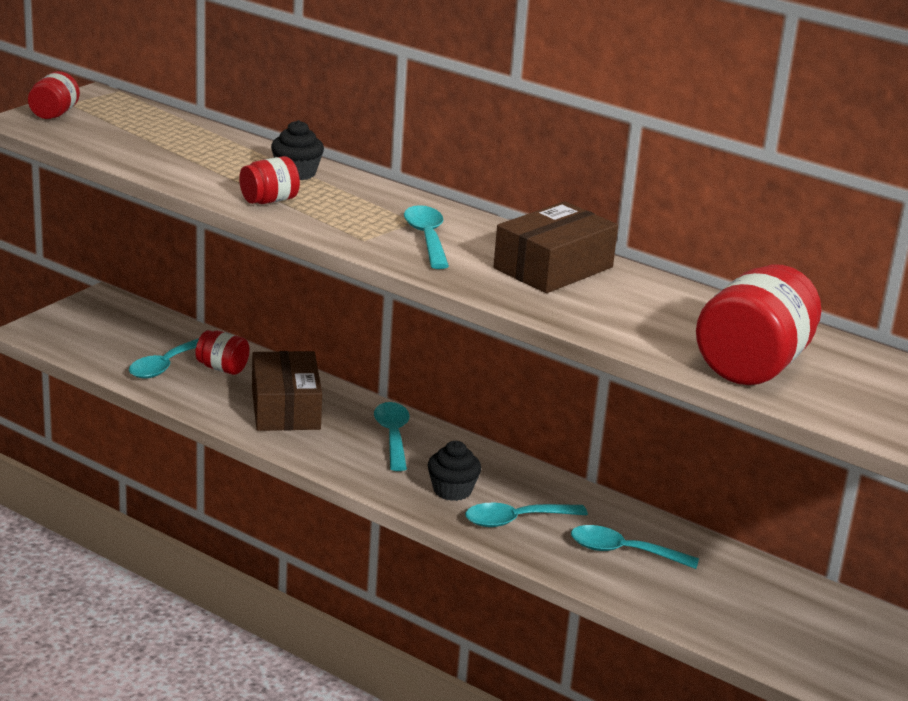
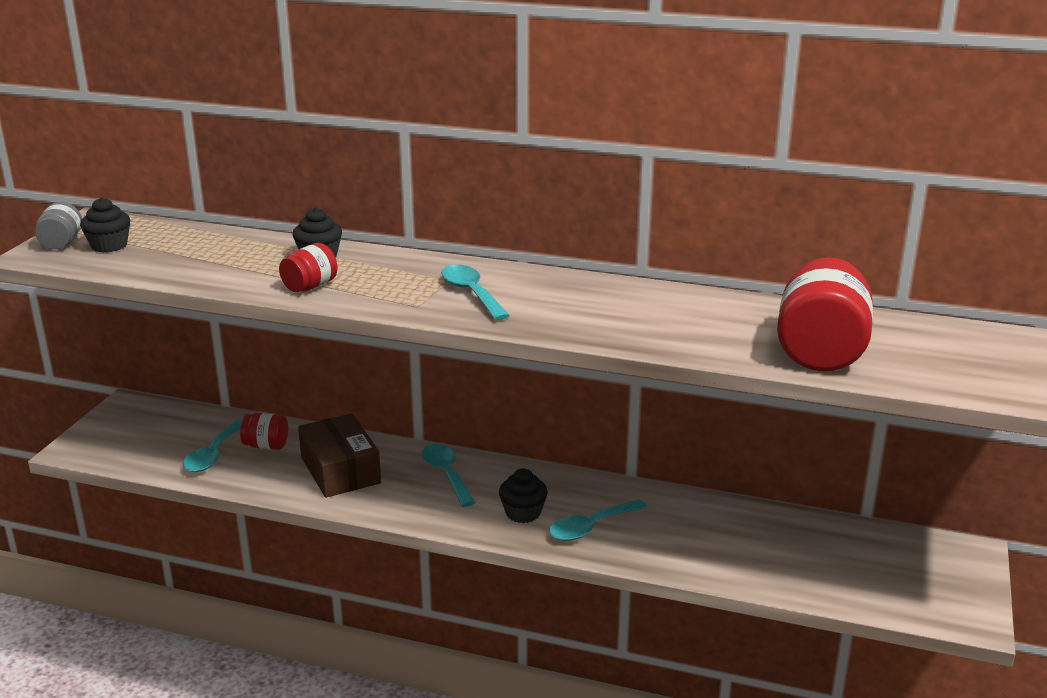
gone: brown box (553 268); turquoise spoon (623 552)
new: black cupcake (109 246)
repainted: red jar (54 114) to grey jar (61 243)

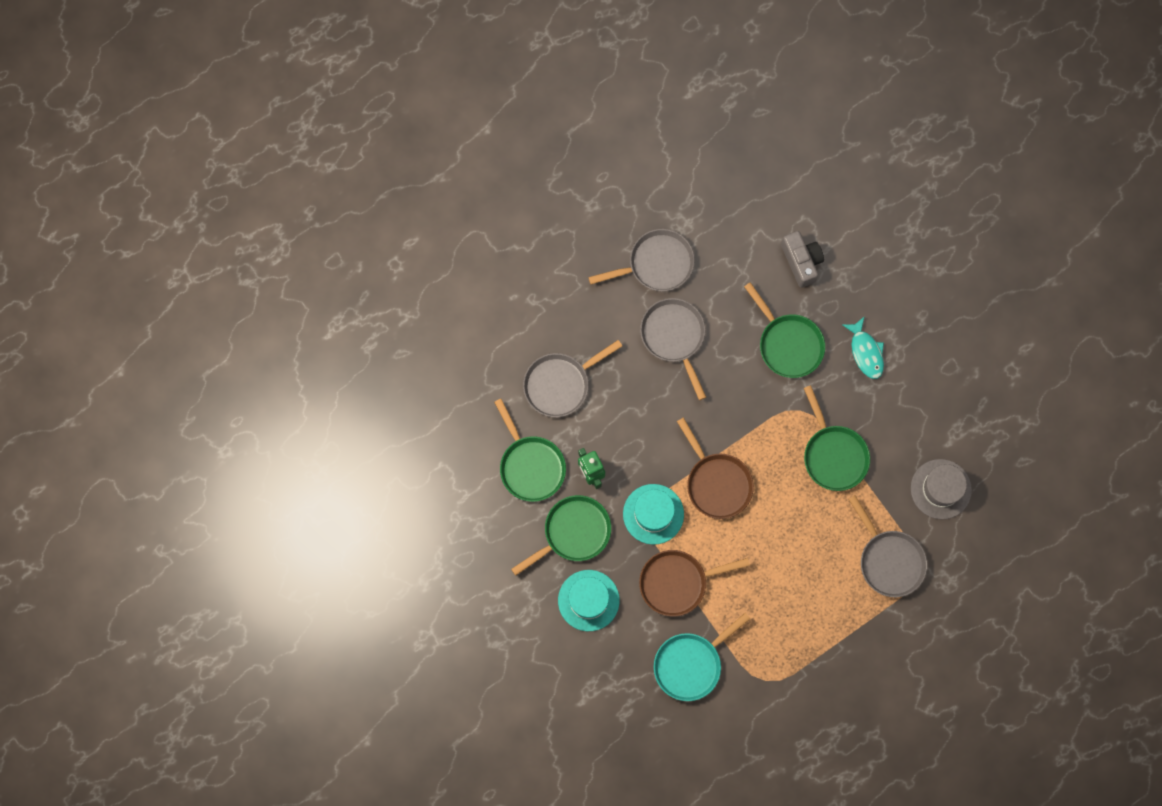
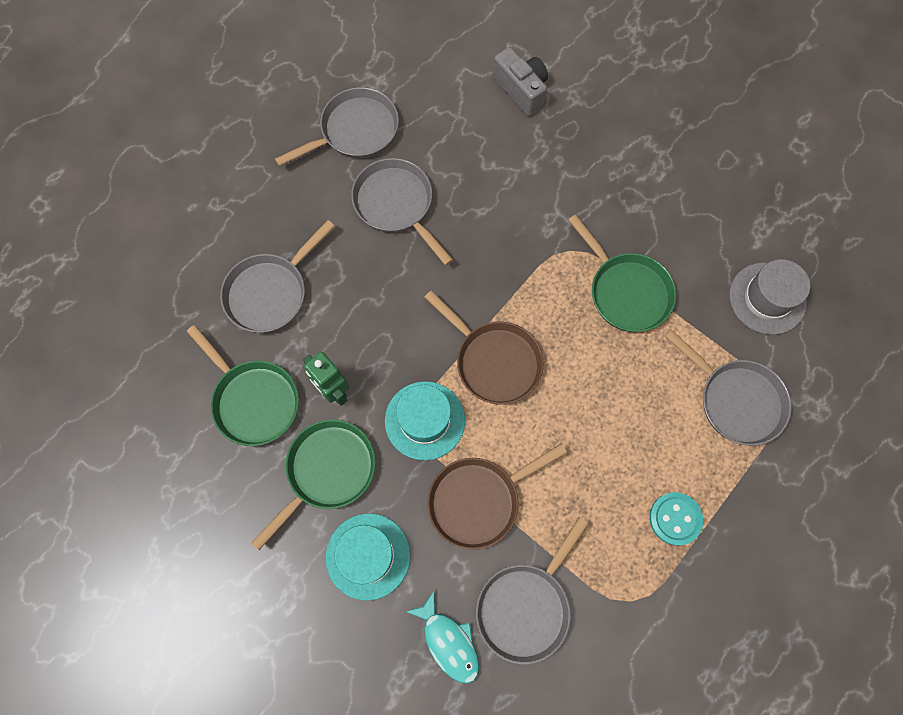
gone: green pan (788 344)
new: turquoise button (675 519)
shifted: turquoise fish (865 352) to (448 642)
repainted: turquoise pan (691 664) to grey pan (526 606)

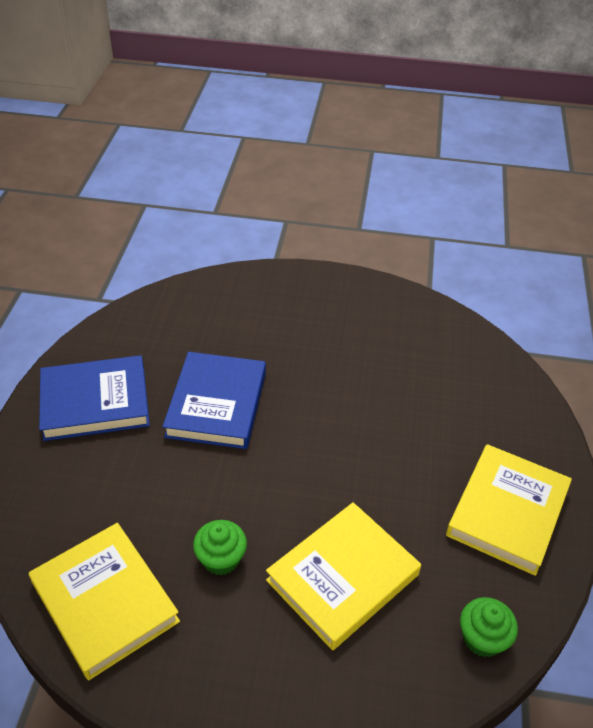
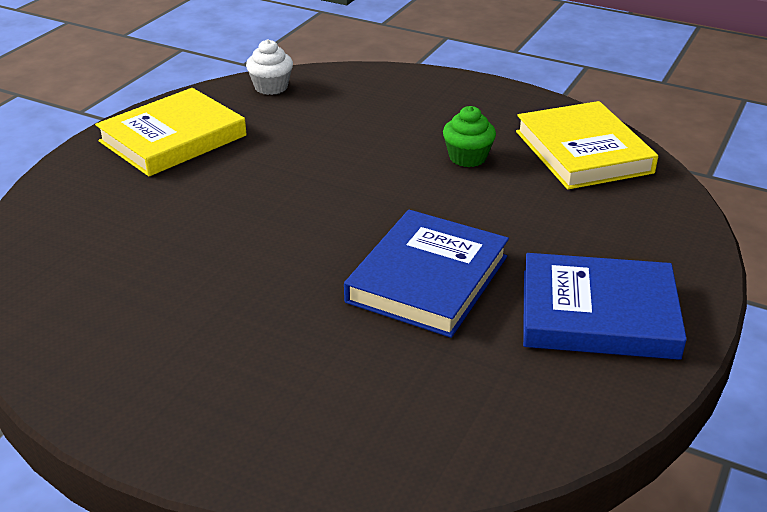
gone: yellow book (342 577)
repainted: green cupcake (482 638) to white cupcake (271 87)

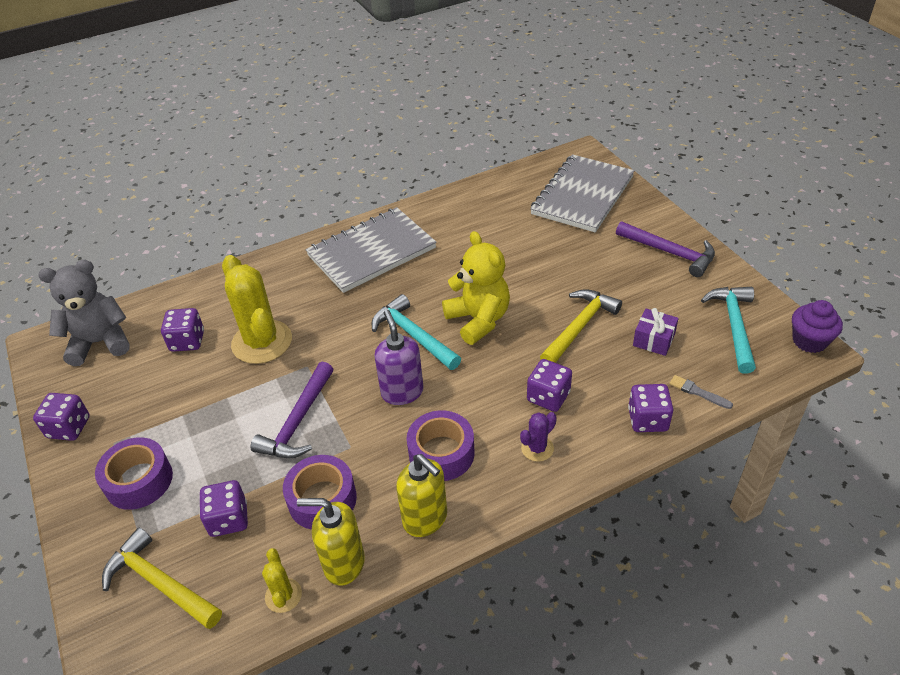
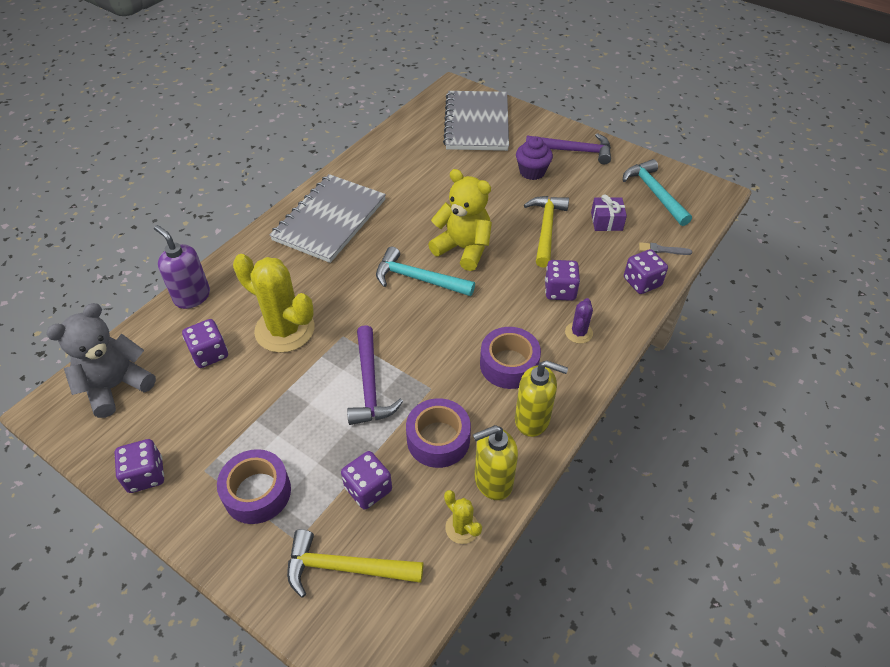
shifted: purple cupcake (809 341) to (532 172); purple soap dispenser (402 392) to (192 296)

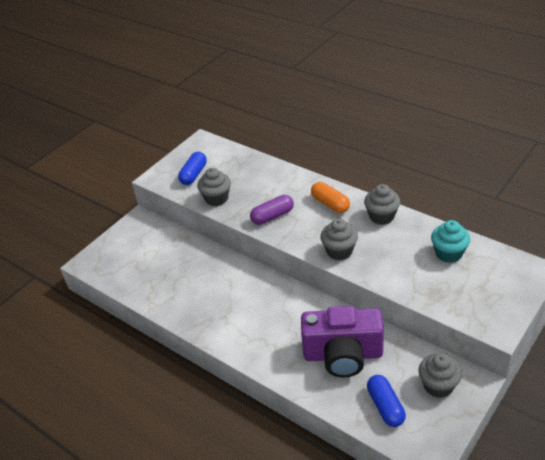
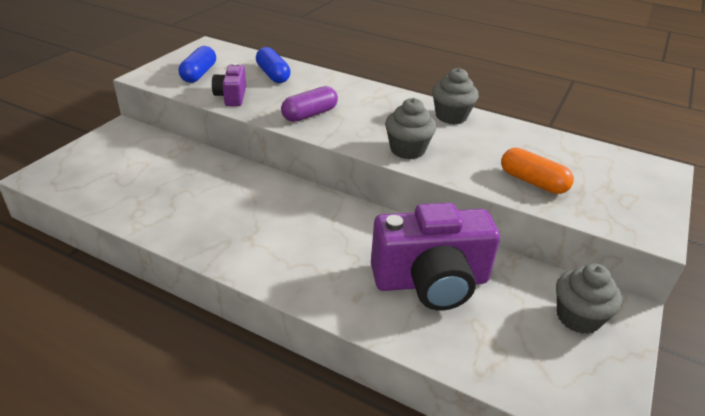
gone: turquoise cupcake (448 253)
shifted: orange capsule (330 204) to (533 182); blue capsule (385 406) to (273 75)
swapped: grey cupcake (216 198) to purple camera (231 96)

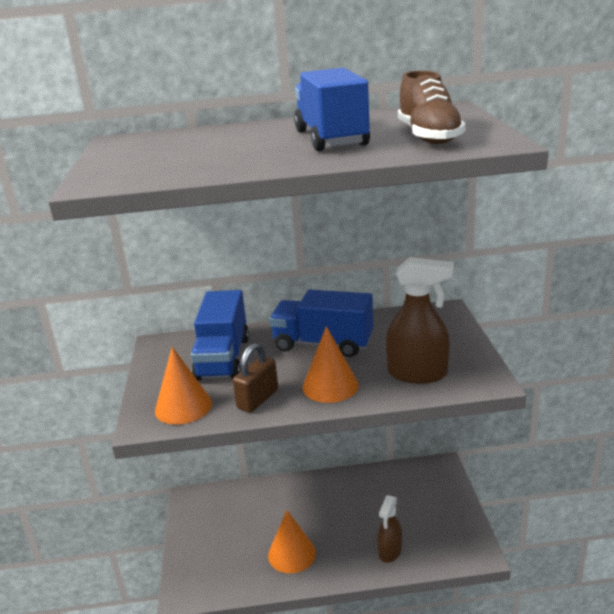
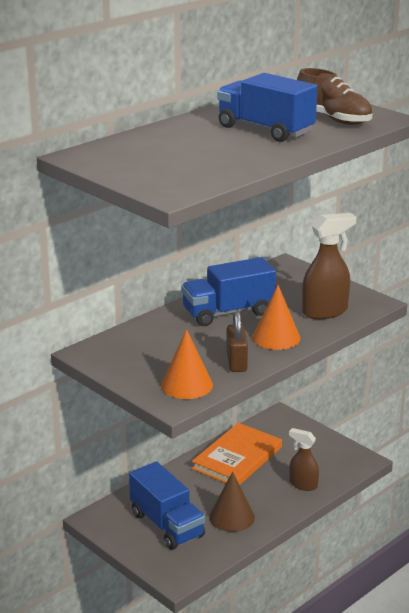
new: orange book (237 458)
shifted: blue truck (223 358) to (167 525)
repainted: orange cone (291 554) to brown cone (232 517)
rotated: brown spray bottle (390 551) = (303 484) 135 degrees clockwise

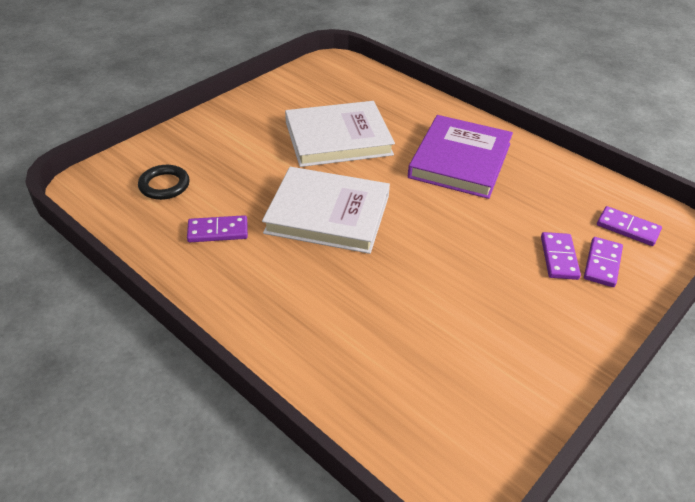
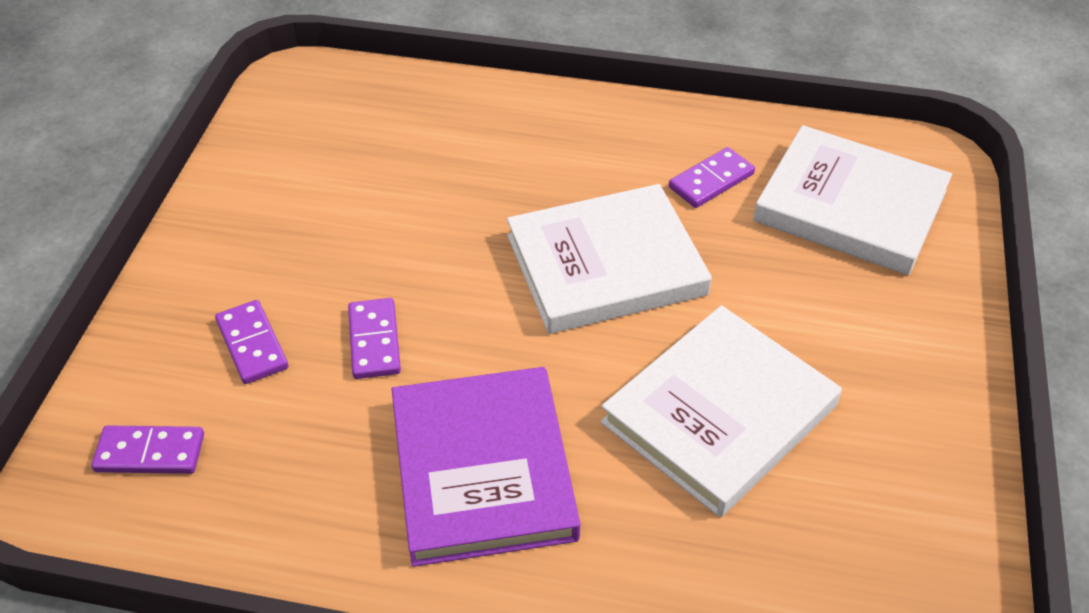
shifted: purple domino (602 264) to (374 341)
swapped: black ring (164 185) to white book (850 206)

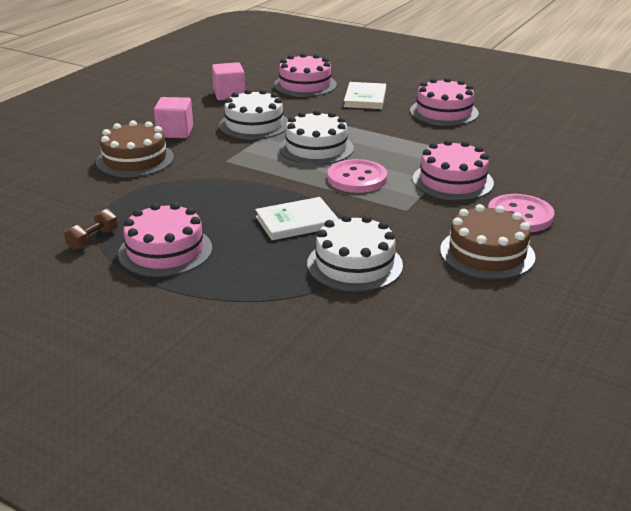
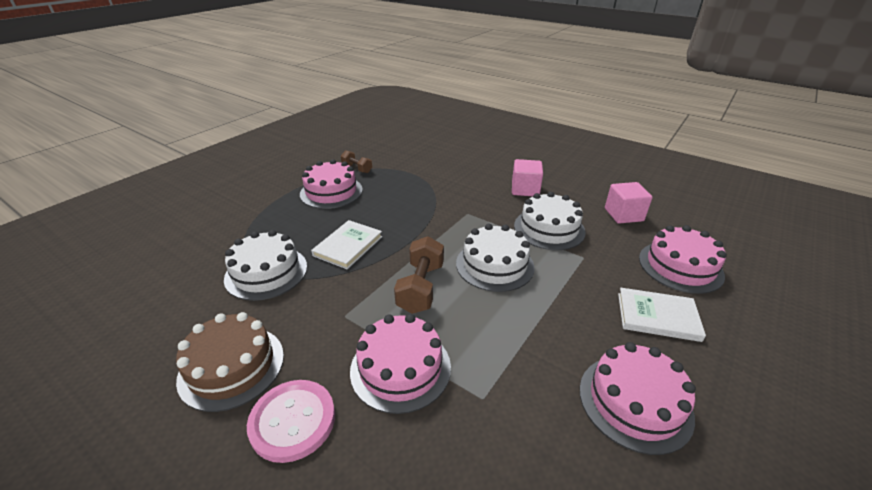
gone: brown cake (135 160)
swapped: pink button (357 178) to brown dumbbell (421 287)
rotated: white book (296 221) = (348 246) 45 degrees clockwise

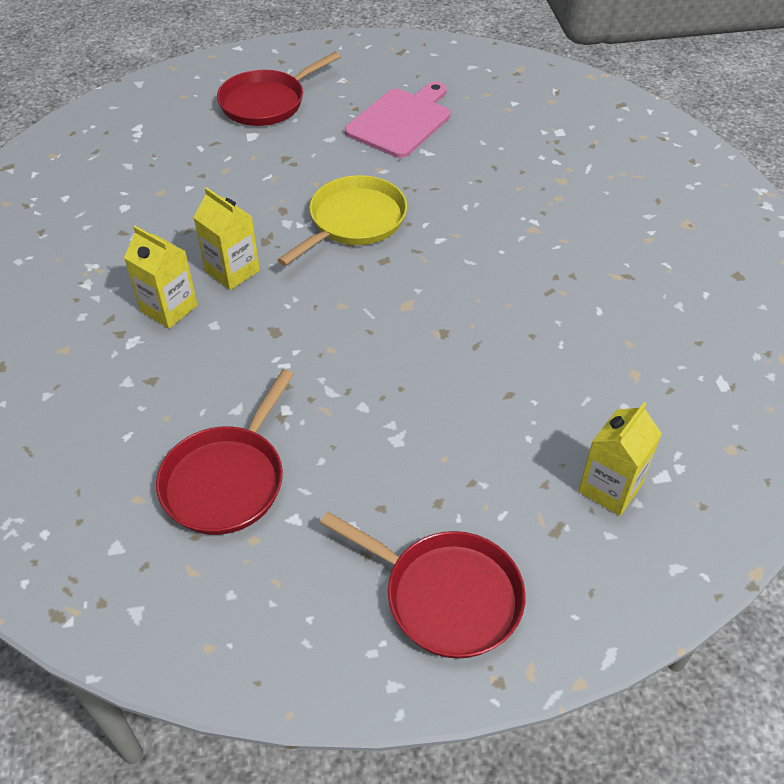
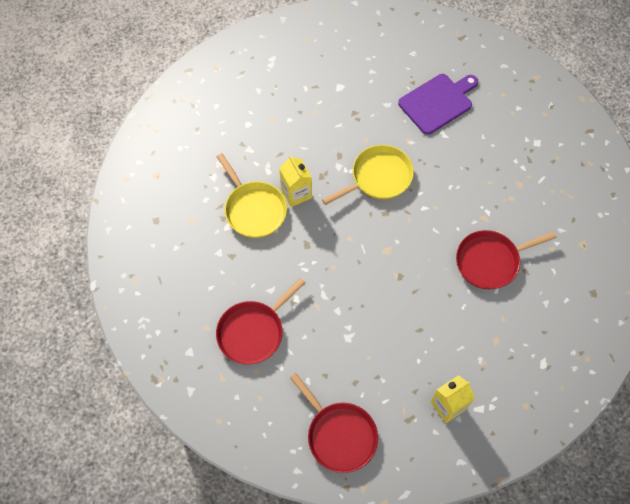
shifted: red pan (266 102) to (490 261)
swapped: yellow carton (169 308) to yellow pan (254 209)
repainted: pink cutting board (401 121) to purple cutting board (438 102)

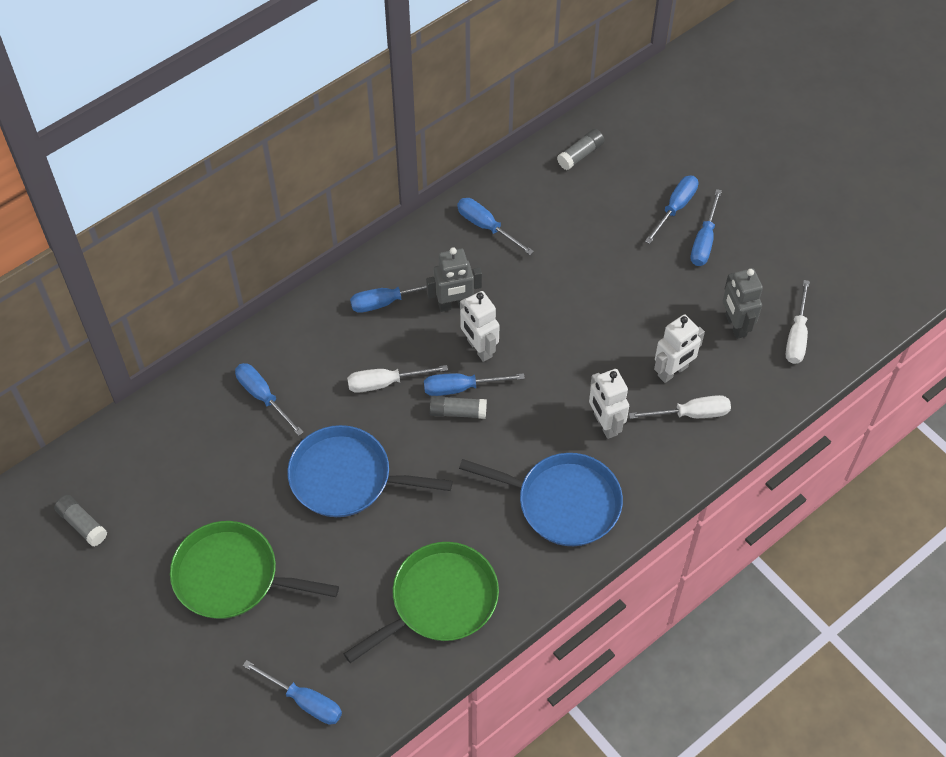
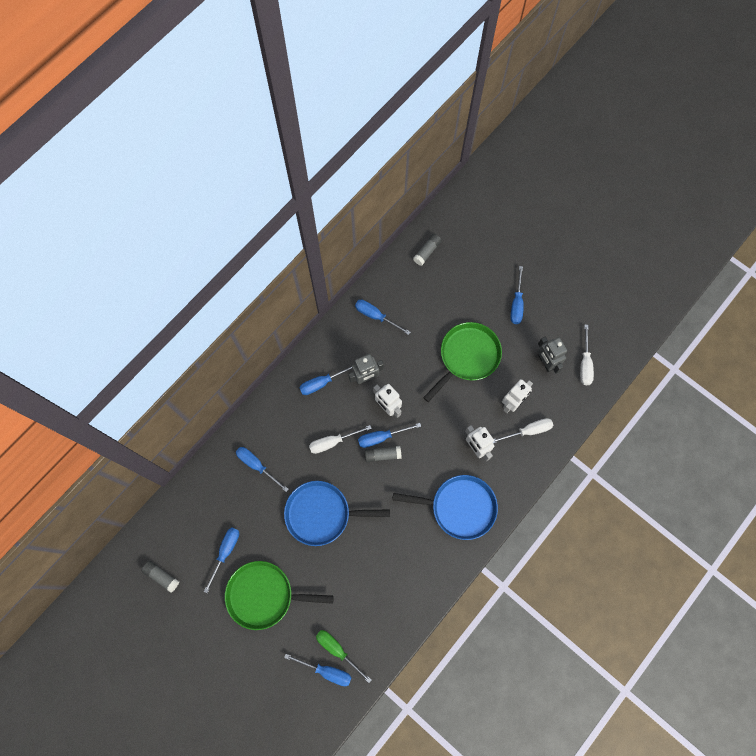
new: green screwdriver (337 650)
shifted: blue screwdriver (675 208) to (225 552); green pan (440 600) to (467 356)

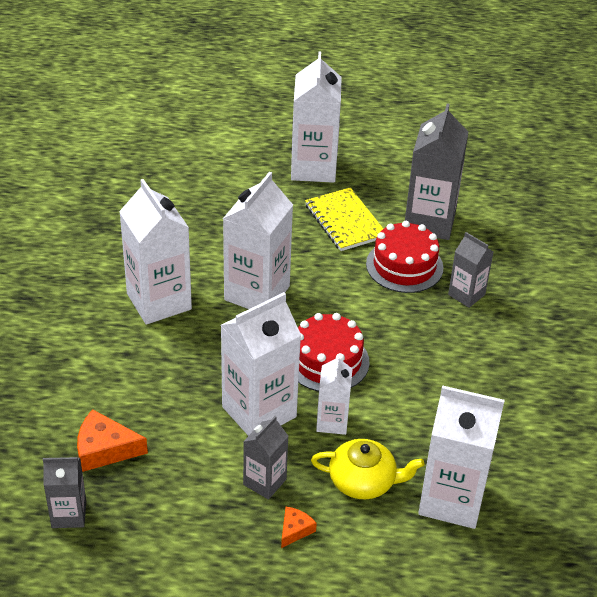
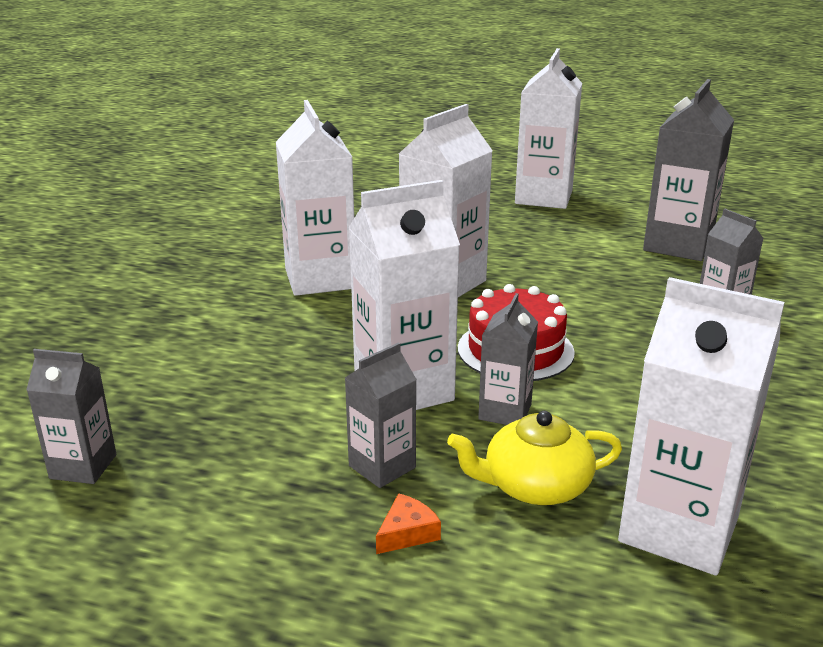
gone: yellow notebook (345 221); red cake (404 266); orange cheese (104 449)
repainted: white carton (332 422) to grey carton (505 412)
rotated: yellow teapot (363 481) = (535 485) 150 degrees clockwise

